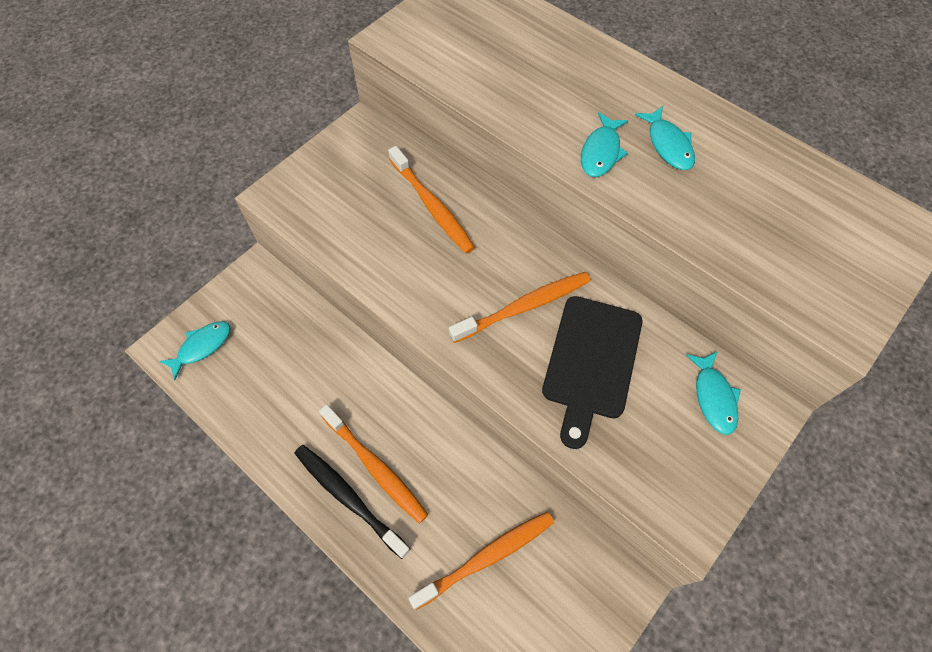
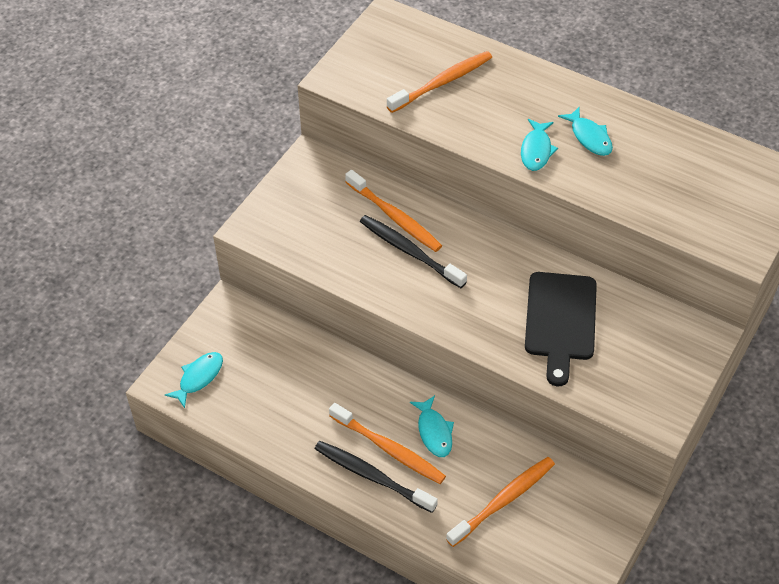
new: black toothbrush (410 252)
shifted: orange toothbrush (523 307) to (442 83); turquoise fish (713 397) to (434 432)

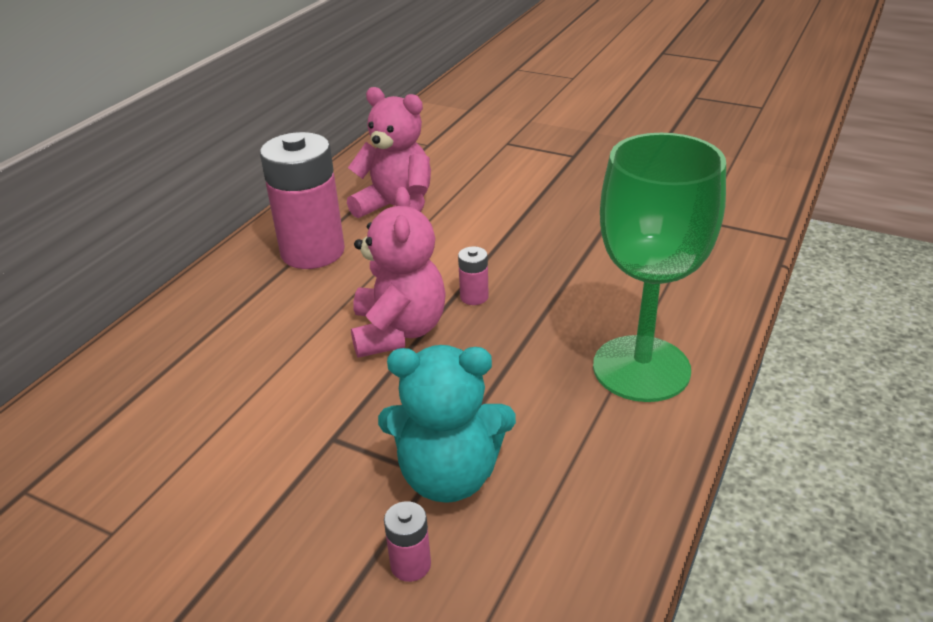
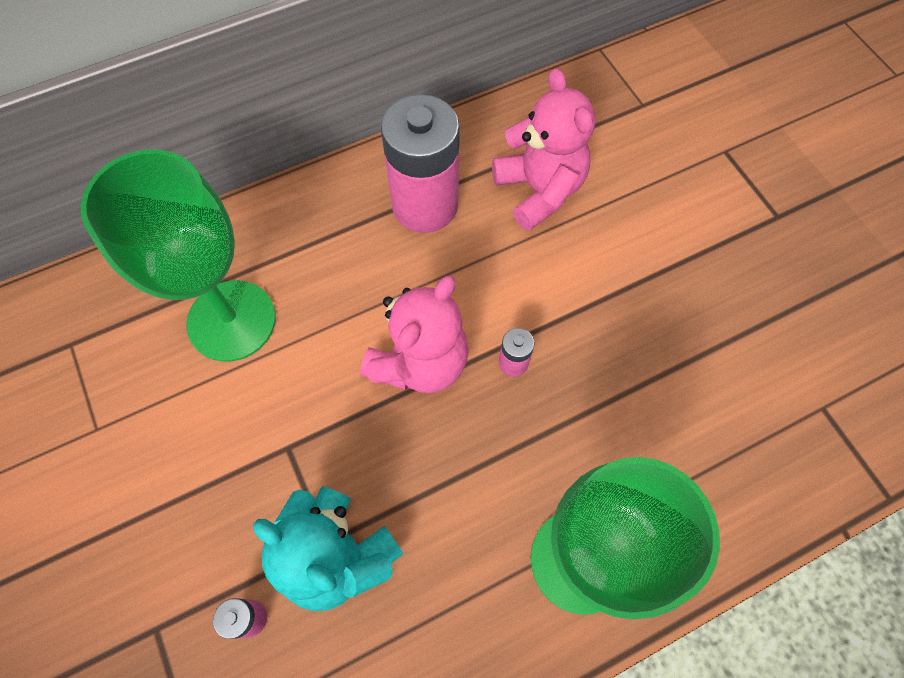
new: green goblet (231 320)

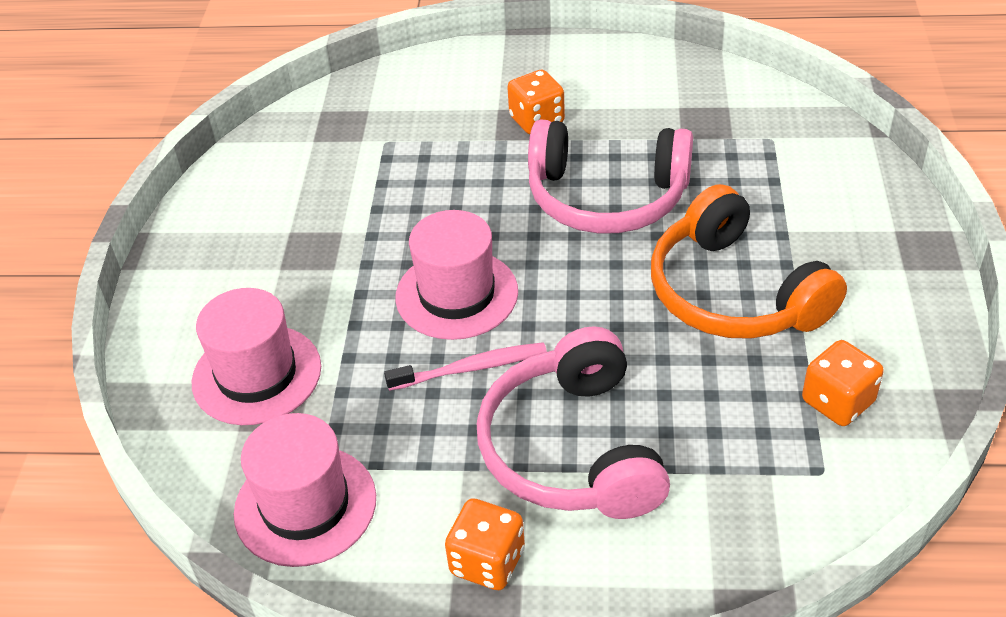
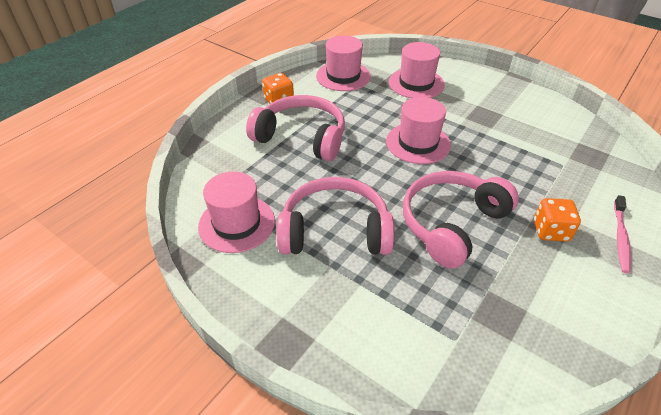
shifted: pink toothbrush (470 368) to (620 237)
swapped: orange dice (837 402) to pink hat (237 223)
repainted: orange headphones (733 293) to pink headphones (335 230)

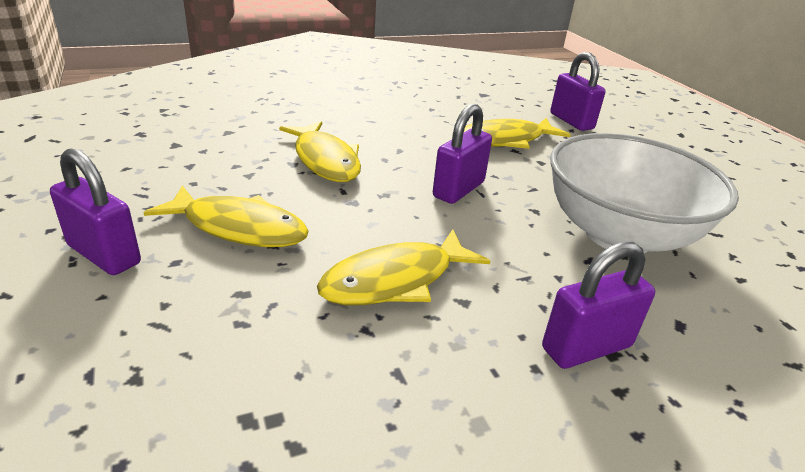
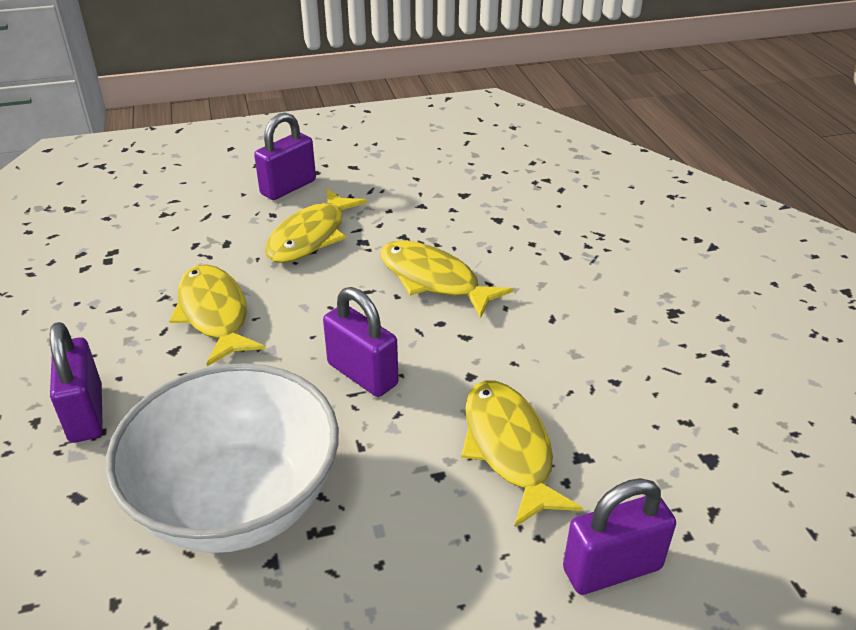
rotated: yellow fish (325 160) = (433 280) 60 degrees clockwise

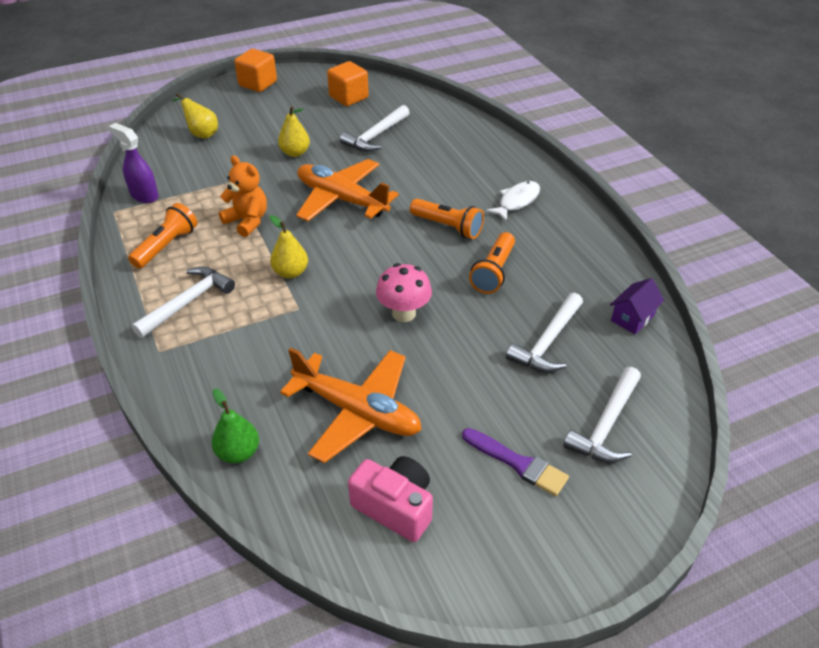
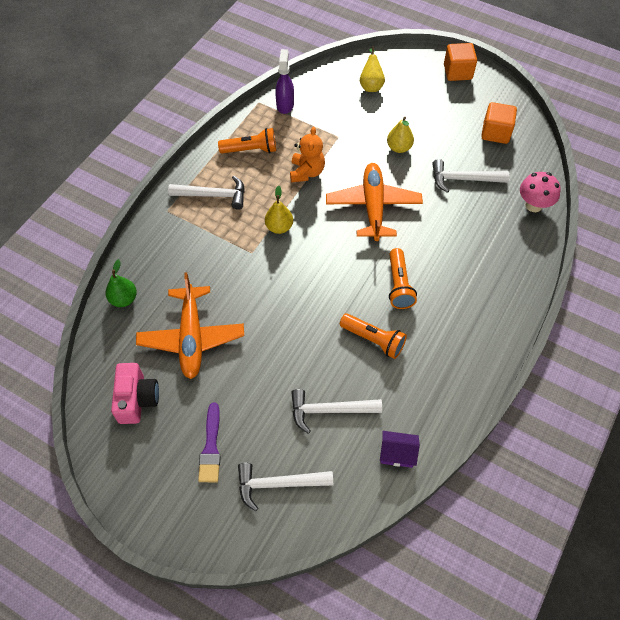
gone: white fish (516 201)
shifted: pink mushroom (404 313) to (533 205)
rotated: orange flashlight (493 272) = (374 340) 135 degrees counterclockwise

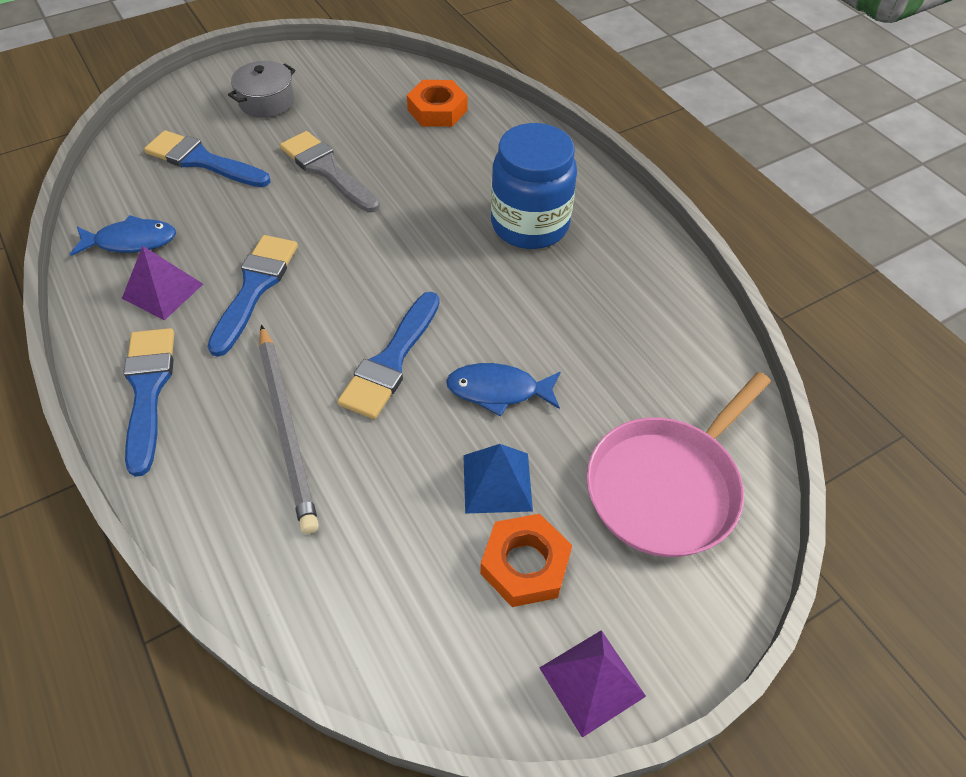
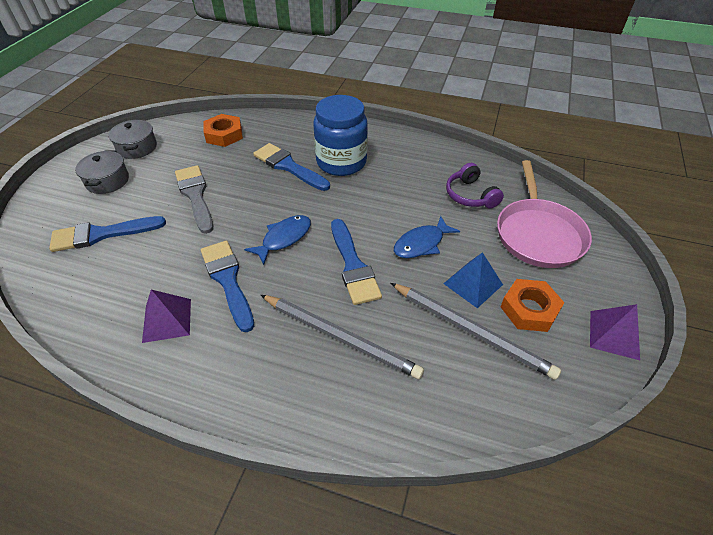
new: grey pot (137 147); purple headphones (470 195); grey pencil (471 330)
shifted: blue fish (131 241) to (284 238); blue brush (148 391) to (289 166)
rotated: grey brush (327 170) = (195 196) 60 degrees clockwise

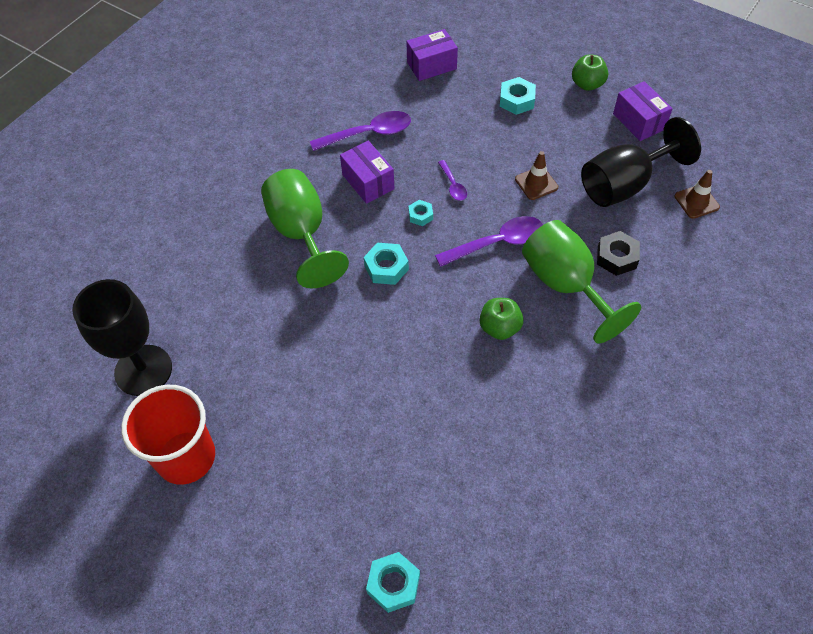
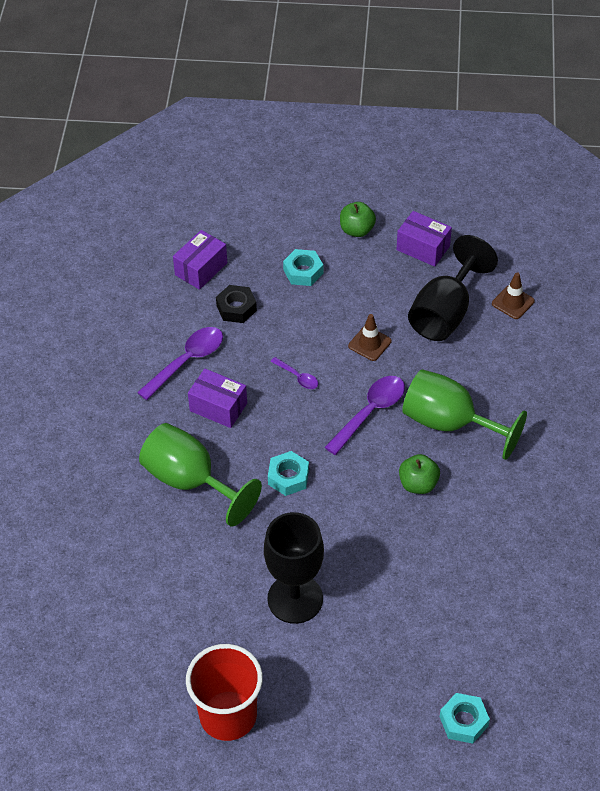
gone: turquoise nut (420 215)
shifted: black nut (616 257) to (236 308); black goblet (143 370) to (295 599)

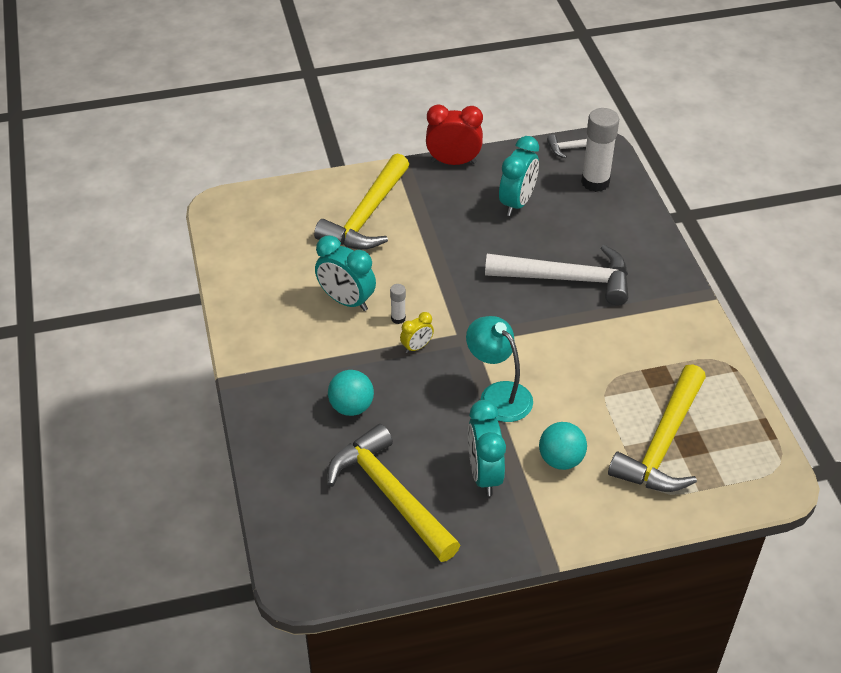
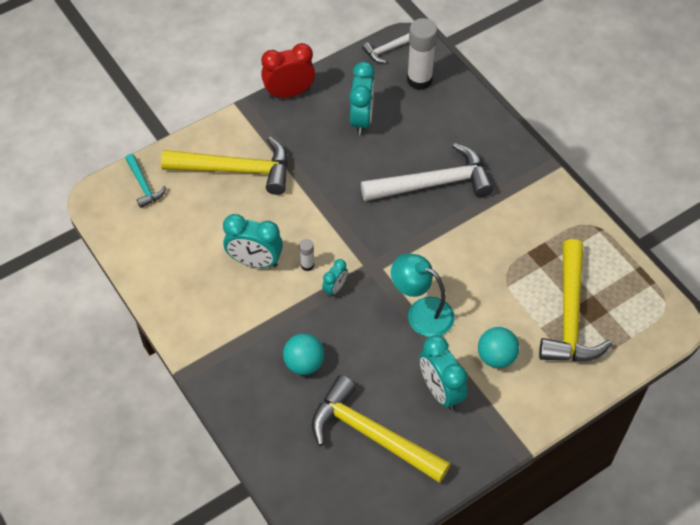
new: turquoise hammer (143 185)
repainted: yellow clock (417 347) to turquoise clock (335 288)
rotated: yellow hammer (367 216) = (236 170) 90 degrees counterclockwise

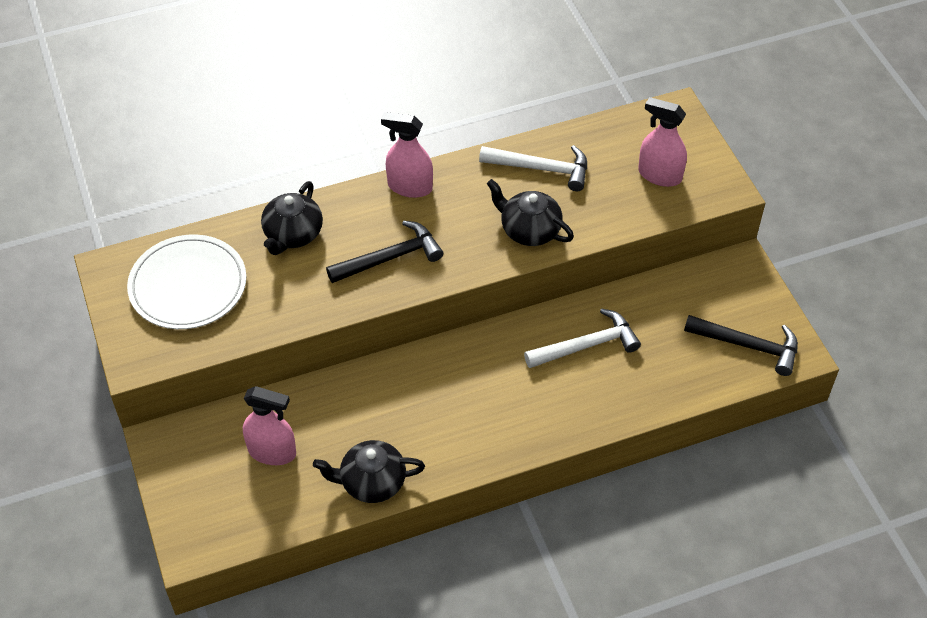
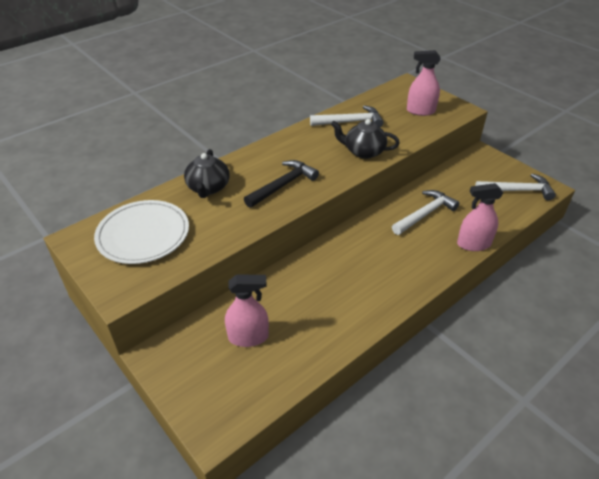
gone: black teapot (371 482)
shifted: pink spray bottle (409 187) to (473 244)
repainted: black hammer (748 345) to white hammer (517 190)

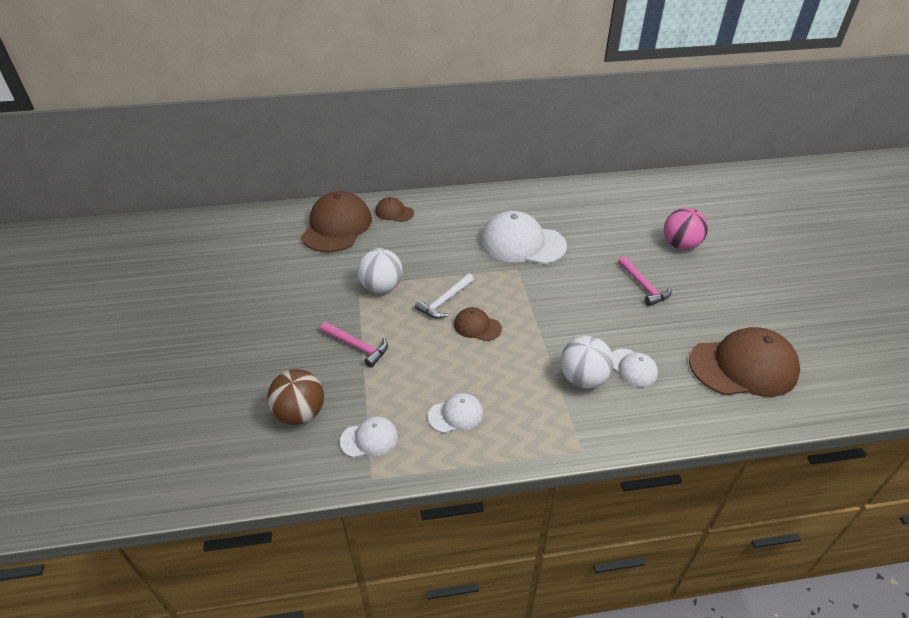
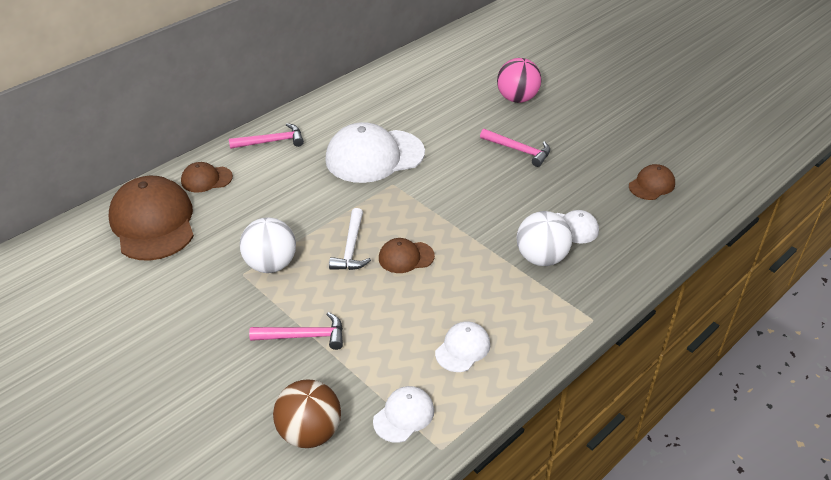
new: pink hammer (272 142)
scaled: brown cap (743 366) = (651 185) x0.49

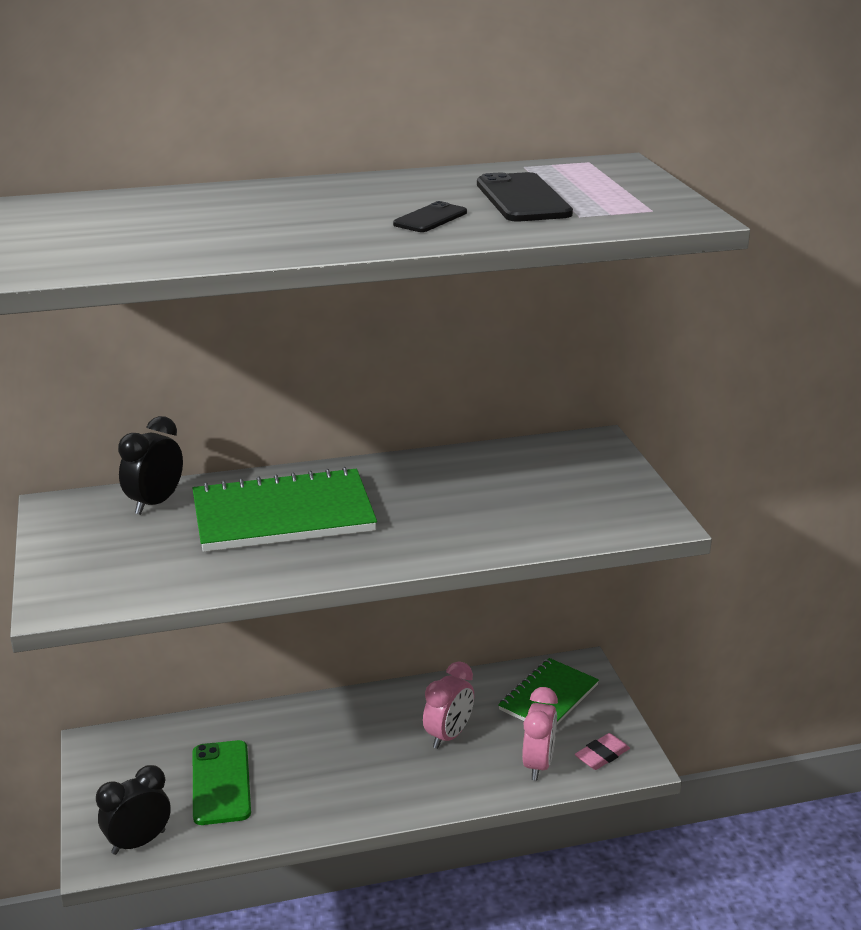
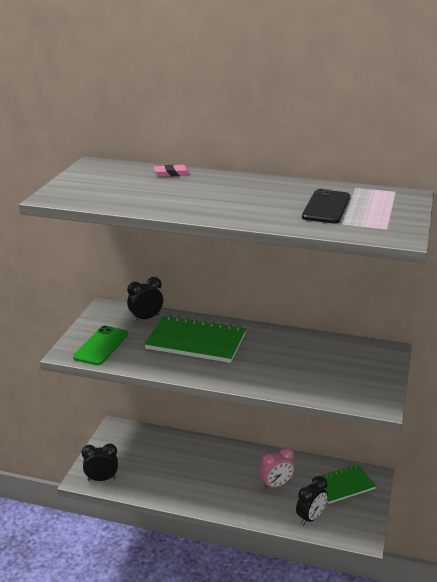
gone: black phone (430 218)
shifted: pink eraser (602 755) to (172 173); green phone (221 783) to (101 346)
repainted: pink clock (538 764) to black clock (310 517)

